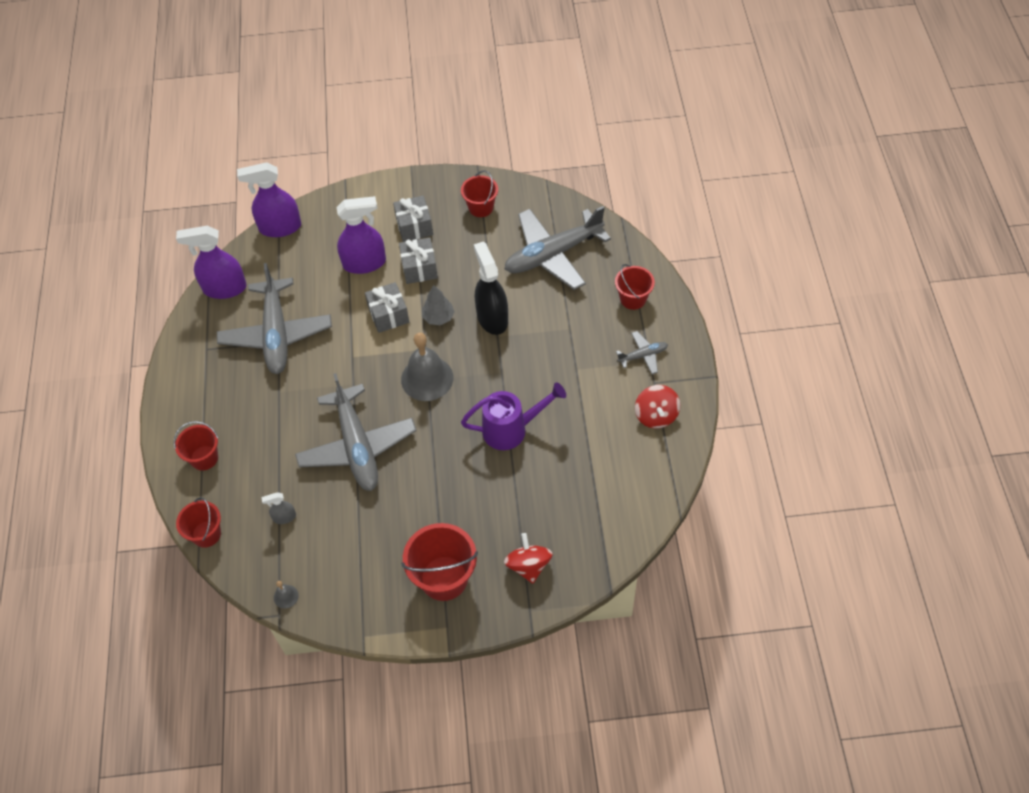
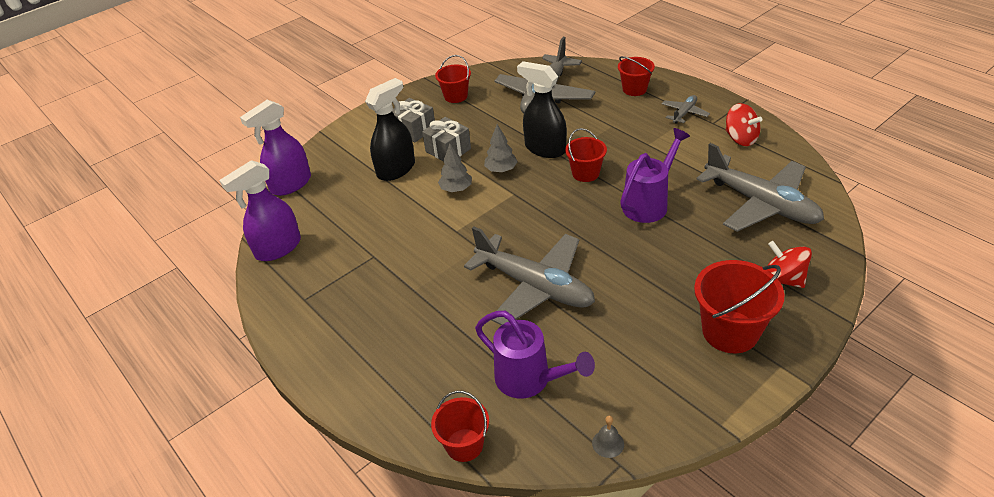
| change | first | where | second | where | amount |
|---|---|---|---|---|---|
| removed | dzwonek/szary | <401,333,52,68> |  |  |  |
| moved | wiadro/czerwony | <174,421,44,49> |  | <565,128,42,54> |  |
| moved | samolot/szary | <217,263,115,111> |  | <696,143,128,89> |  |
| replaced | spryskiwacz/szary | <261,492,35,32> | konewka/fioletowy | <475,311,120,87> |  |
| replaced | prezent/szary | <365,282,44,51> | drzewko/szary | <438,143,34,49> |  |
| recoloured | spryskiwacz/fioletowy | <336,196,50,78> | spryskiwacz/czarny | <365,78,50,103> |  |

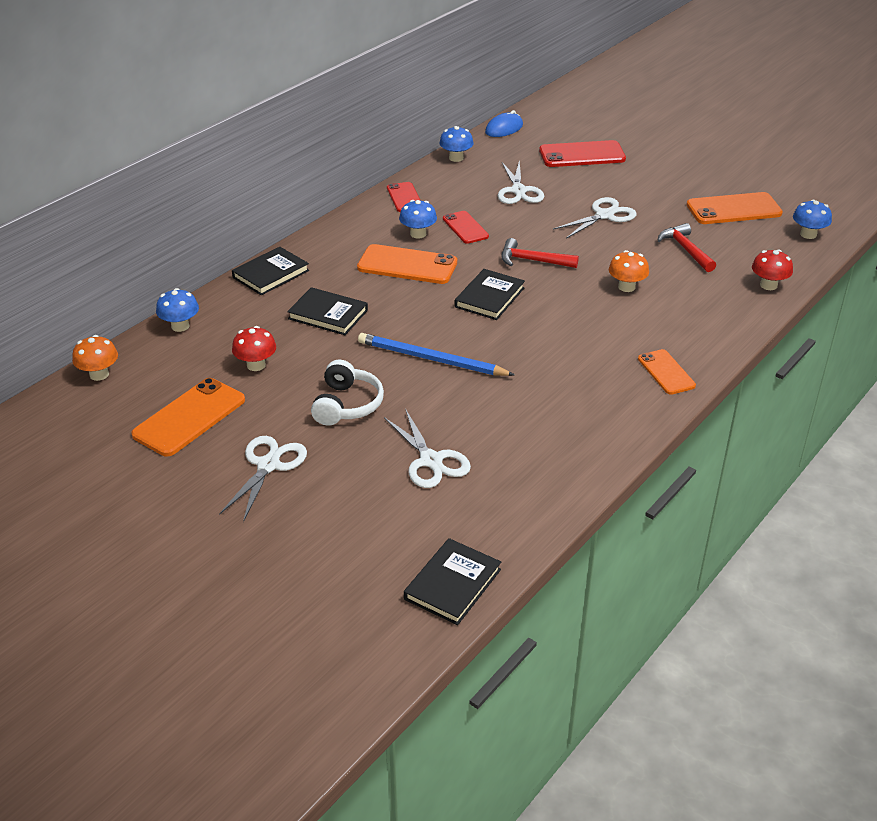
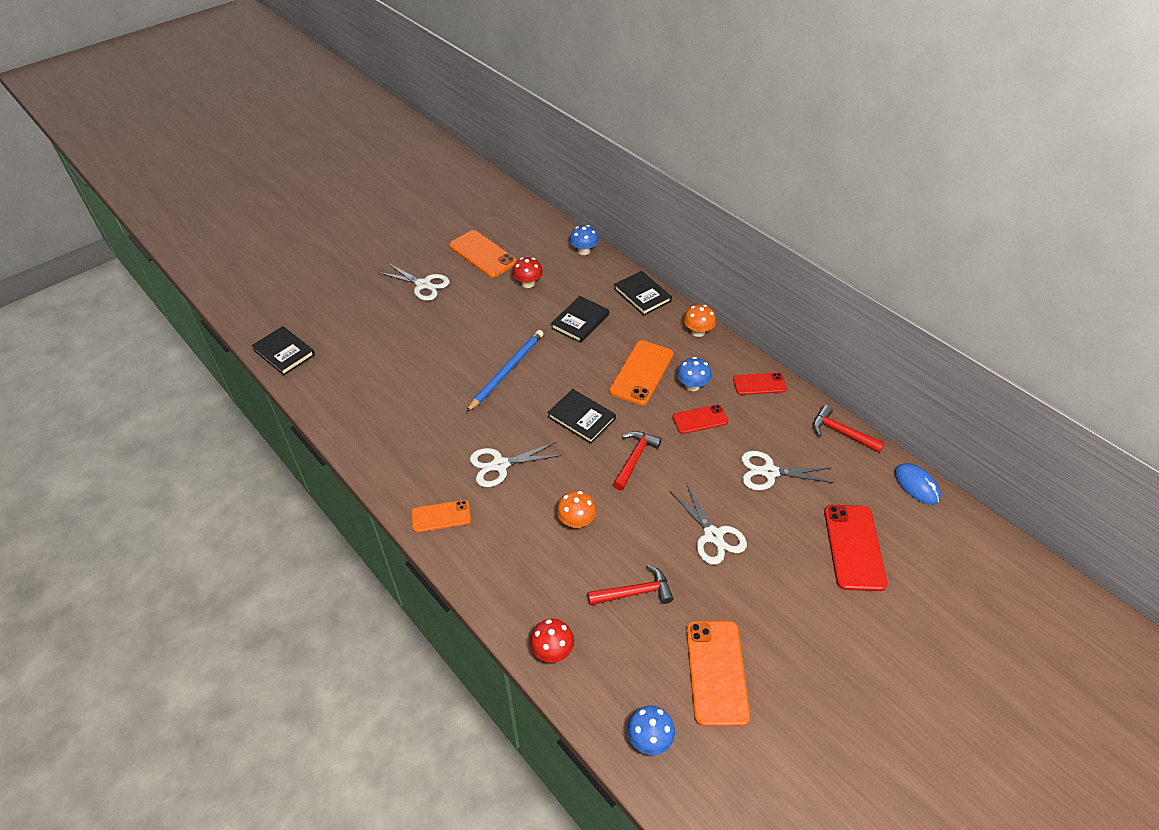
| change | first | where | second | where | amount |
|---|---|---|---|---|---|
| removed | słuchawki/biały | <311,360,73,66> |  |  |  |
| moved | grzyb/pomarańczowy | <72,335,46,46> |  | <684,305,32,32> |  |
| moved | nożyczki/biały | <384,409,87,79> |  | <470,442,92,45> |  |
| replaced | grzyb/niebieski | <439,126,35,36> | młotek/czerwony | <813,405,72,48> |  |

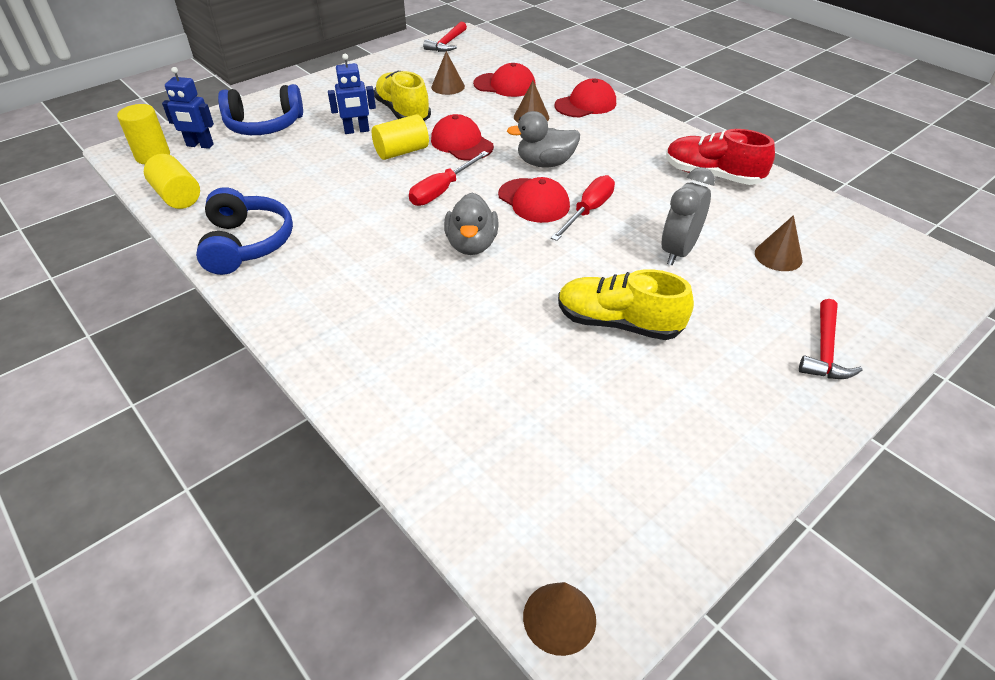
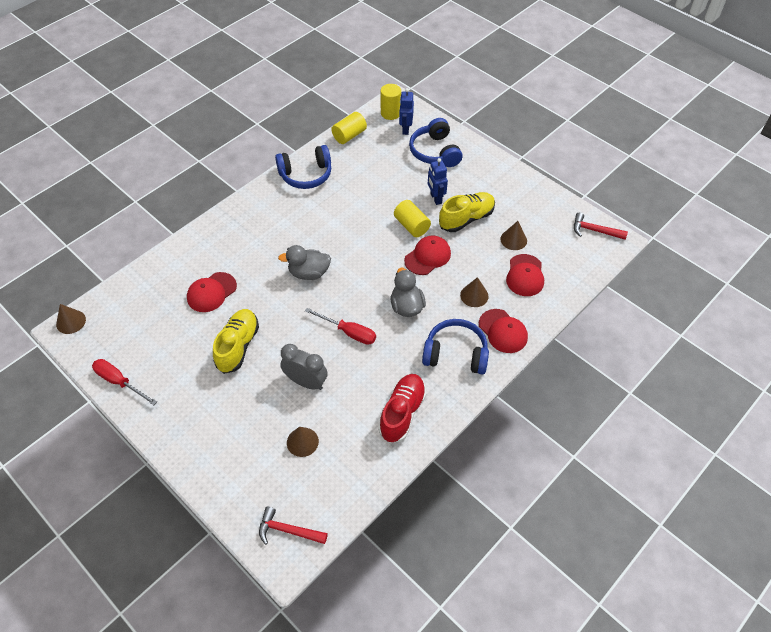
| change | first | where | second | where | amount |
|---|---|---|---|---|---|
| added |  |  | słuchawki/niebieski | <422,319,67,55> |  |
| moved | śrubokręt/czerwony | <409,151,80,55> |  | <92,359,65,46> |  |
| moved | czapka/czerwony | <498,177,72,46> |  | <187,272,50,40> |  |
| moved | młotek/czerwony | <799,299,63,80> |  | <259,507,69,38> |  |

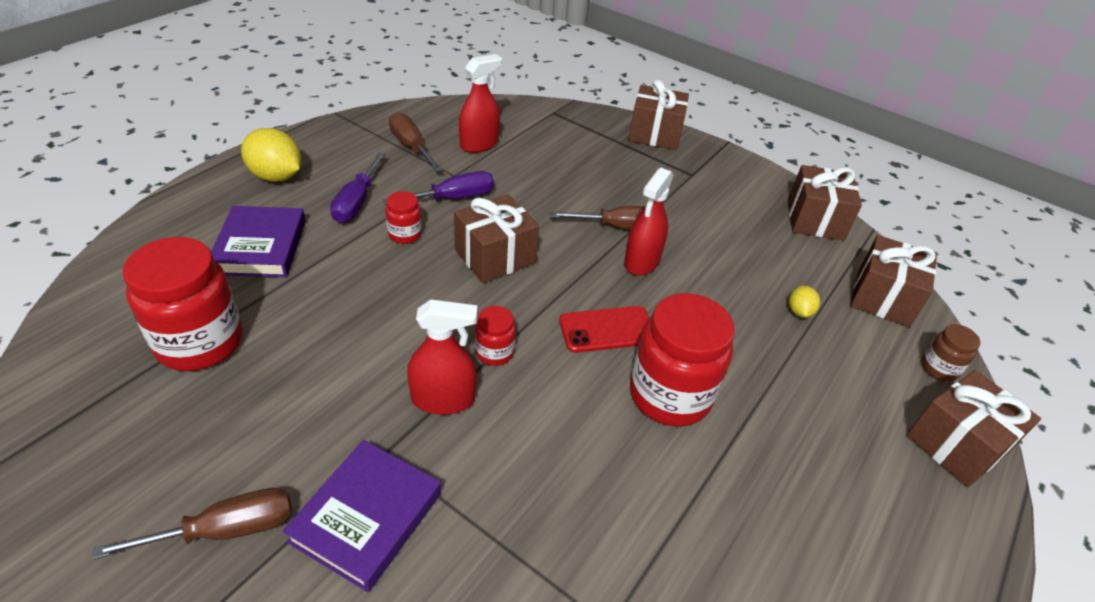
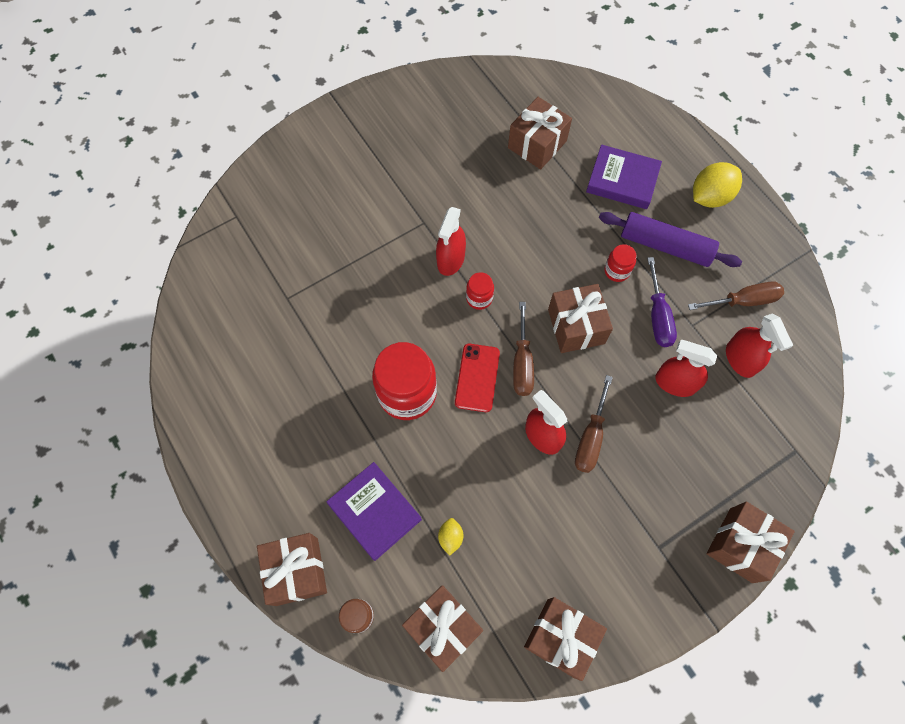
| change | first | where | second | where | amount |
|---|---|---|---|---|---|
| added |  |  | spryskiwacz/czerwony | <655,340,62,57> |  |
| moved | śrubokręt/brązowy | <92,488,200,71> |  | <513,302,21,94> |  |
| moved | książka/fioletowy | <283,440,158,152> |  | <326,462,96,99> |  |
| replaced | słoik/czerwony | <122,237,121,134> | prezent/brązowy | <508,97,64,73> |  |
| replaced | śrubokręt/fioletowy | <330,152,56,71> | wałek do ciasta/fioletowy | <599,212,143,55> |  |
| turned | cytryna/żółty | <789,286,31,32> |  | <438,518,26,37> | 60 degrees clockwise |

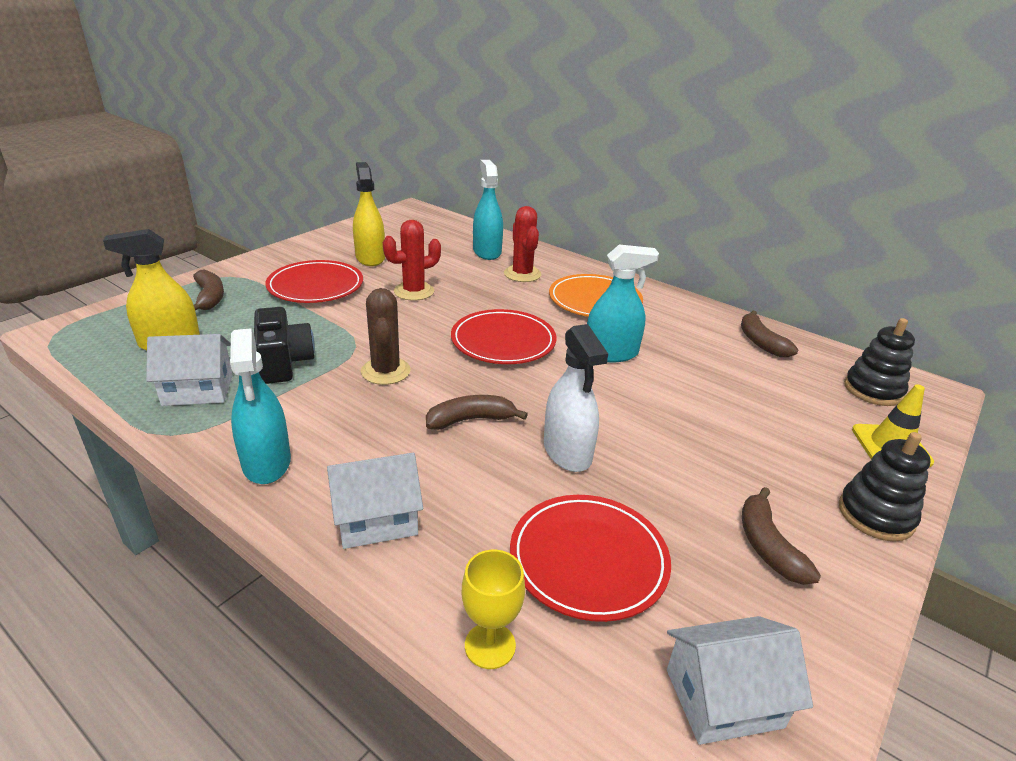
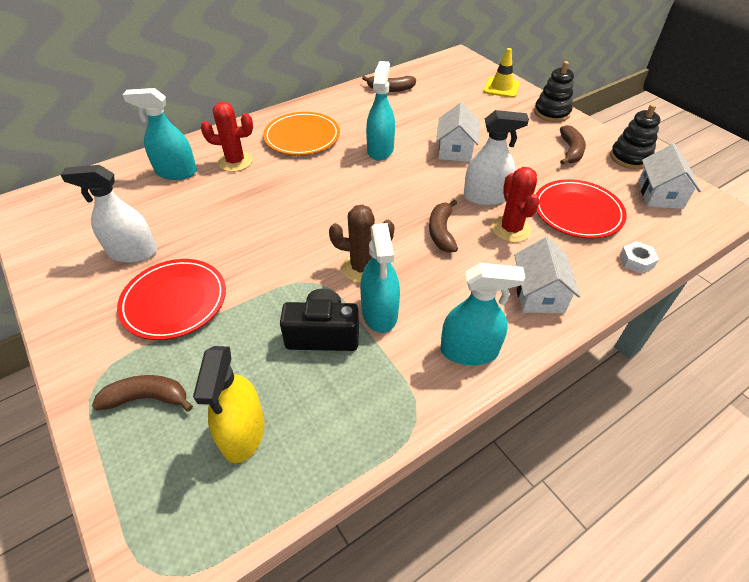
| change | first | where | second | where | amount |
|---|---|---|---|---|---|
| removed | talerz/czerwony | <451,309,106,55> |  |  |  |
| added |  |  | spryskiwacz/turkusowy | <360,223,40,110> |  |
| moved | domek/biały | <146,334,87,72> |  | <436,102,43,60> |  |
| moved | kaktus/czerwony | <383,220,58,81> |  | <492,167,48,75> |  |
| moved | zabawka nakładanka/czarny | <844,318,71,88> |  | <610,104,50,65> |  |
| replaced | kielich/żółty | <462,550,63,119> | nakrętka/biały | <620,241,39,33> |  |
| recoloured | spryskiwacz/żółty | <353,162,32,104> | spryskiwacz/biały | <61,165,96,98> |  |
| turned | banan/brązowy | <742,487,79,98> |  | <560,125,26,40> | 90 degrees counterclockwise |

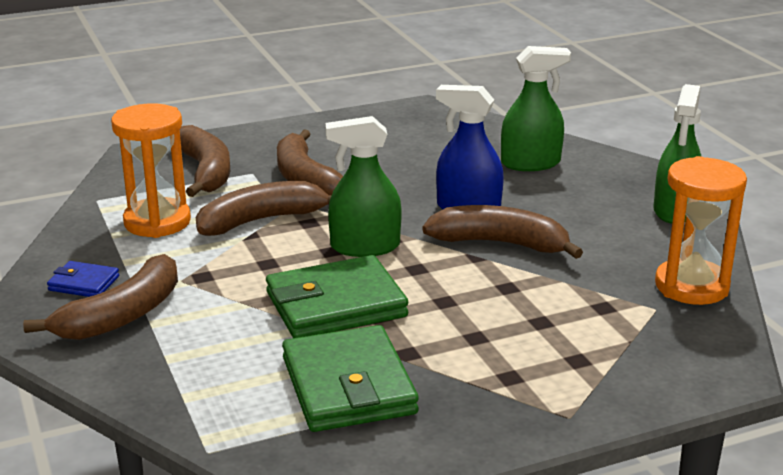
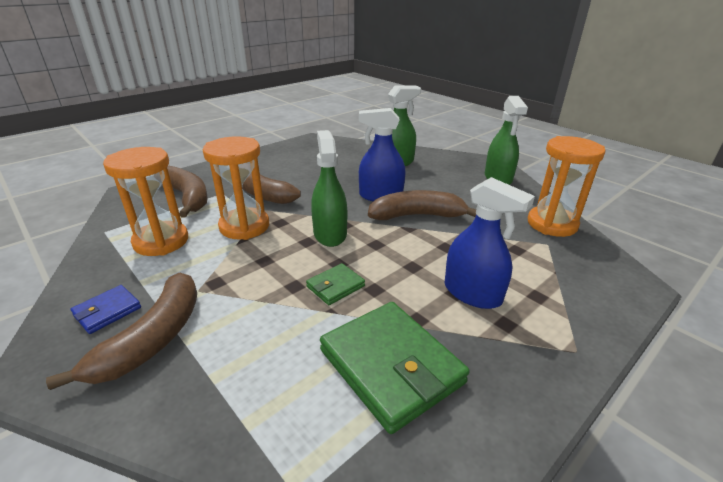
| change | first | where | second | where | amount |
|---|---|---|---|---|---|
| added |  |  | spryskiwacz/niebieski | <445,177,90,132> |  |
| replaced | banan/brązowy | <196,181,136,55> | klepsydra/pomarańczowy | <203,136,66,104> |  |
| turned | portfel/niebieski | <47,261,72,36> |  | <71,285,70,49> | 45 degrees counterclockwise |
| turned | spryskiwacz/zielony | <325,116,77,141> |  | <311,130,36,117> | 105 degrees clockwise |
| resized | portfel/zielony | <266,255,142,83> |  | <306,263,59,42> | x0.49 |

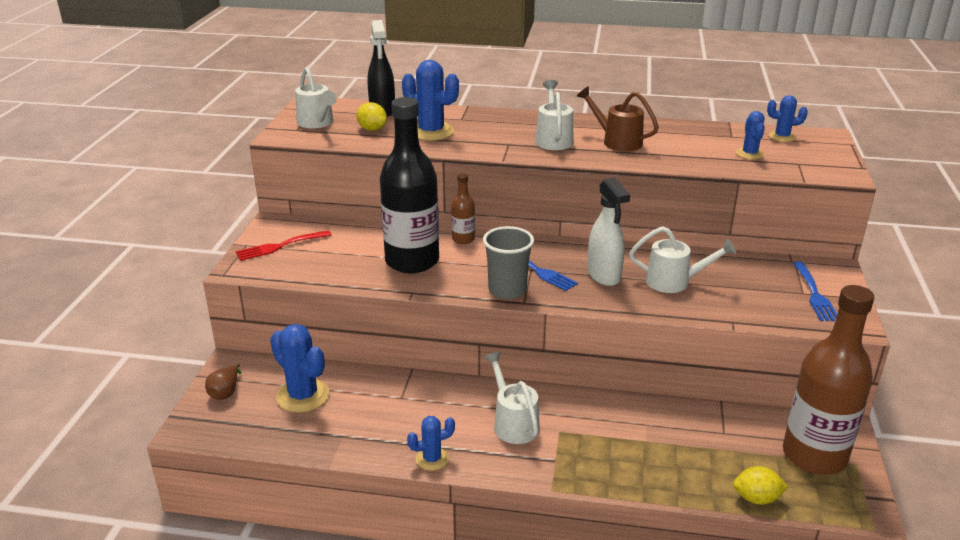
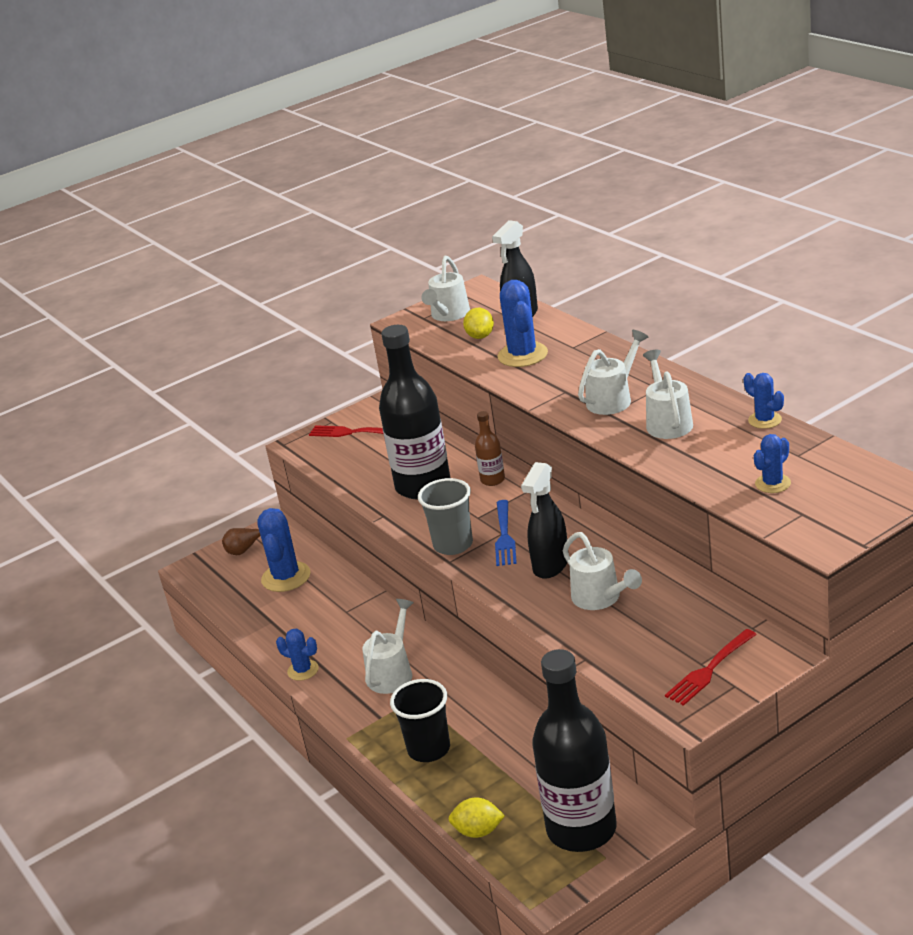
| change | first | where | second | where | amount |
|---|---|---|---|---|---|
| added |  |  | szklanka/czarny | <390,679,60,83> |  |
| moved | kaktus/niebieski | <767,95,41,47> |  | <744,373,40,56> |  |
| recoloured | konewka/brązowy | <577,86,82,66> | konewka/biały | <643,350,50,89> |  |
| recoloured | spryskiwacz/biały | <587,177,43,109> | spryskiwacz/czarny | <521,462,47,117> |  |
| recoloured | butelka/brązowy | <783,285,92,190> | butelka/czarny | <532,649,85,203> |  |
| recoloured | widelec/niebieski | <793,261,44,60> | widelec/czerwony | <665,629,92,77> |  |
| turned | cytryna/żółty | <733,466,55,39> |  | <449,797,56,41> | 45 degrees counterclockwise |

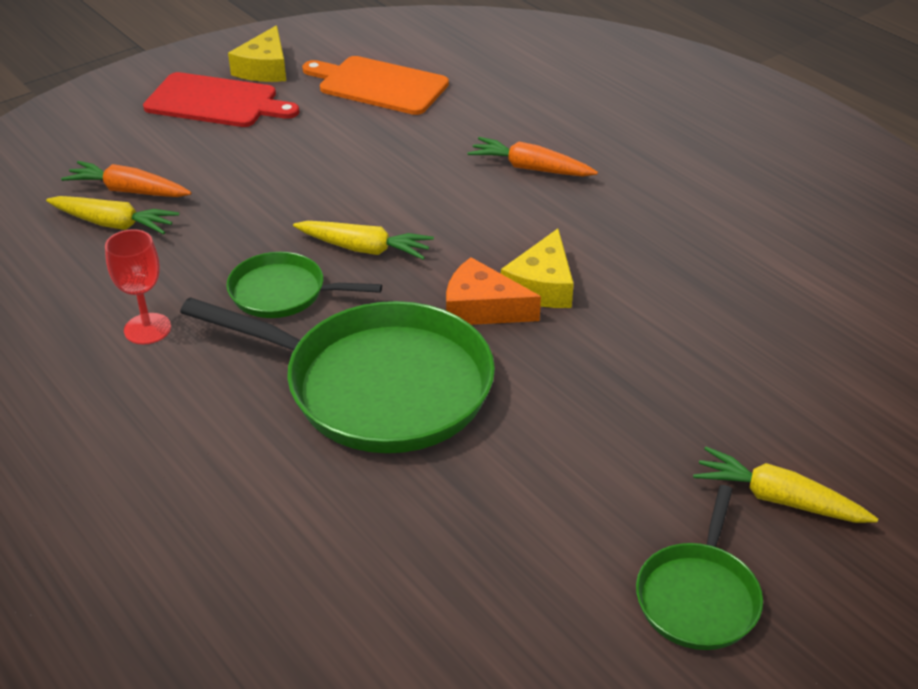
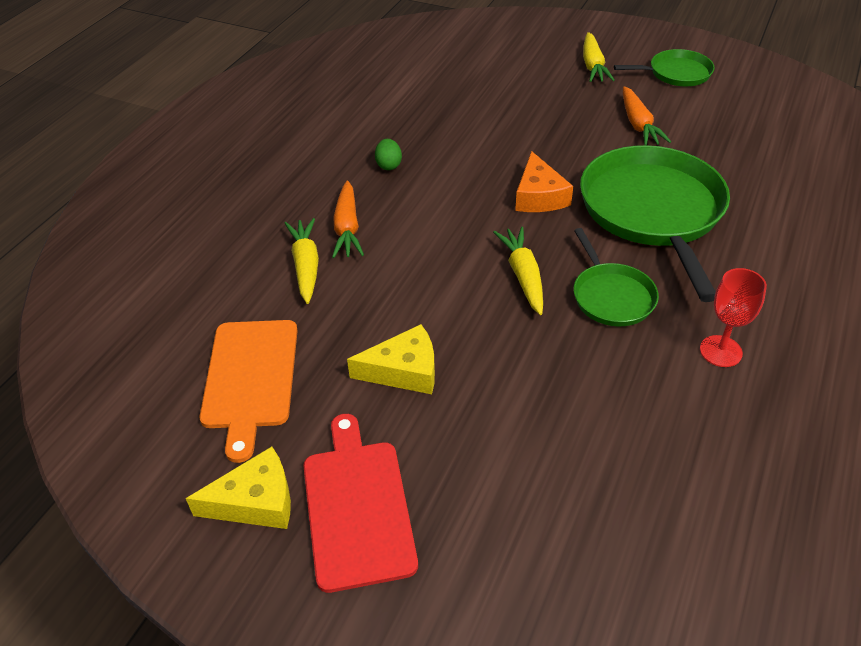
| change | first | where | second | where | amount |
|---|---|---|---|---|---|
| added |  |  | jajko/zielony | <375,139,27,31> |  |
| moved | marchewka/żółty | <46,196,133,38> |  | <284,218,35,86> |  |
| moved | marchewka/pomarańczowy | <61,161,130,36> |  | <623,86,48,59> |  |
| moved | ser/żółty | <501,229,73,79> |  | <347,324,88,70> |  |

